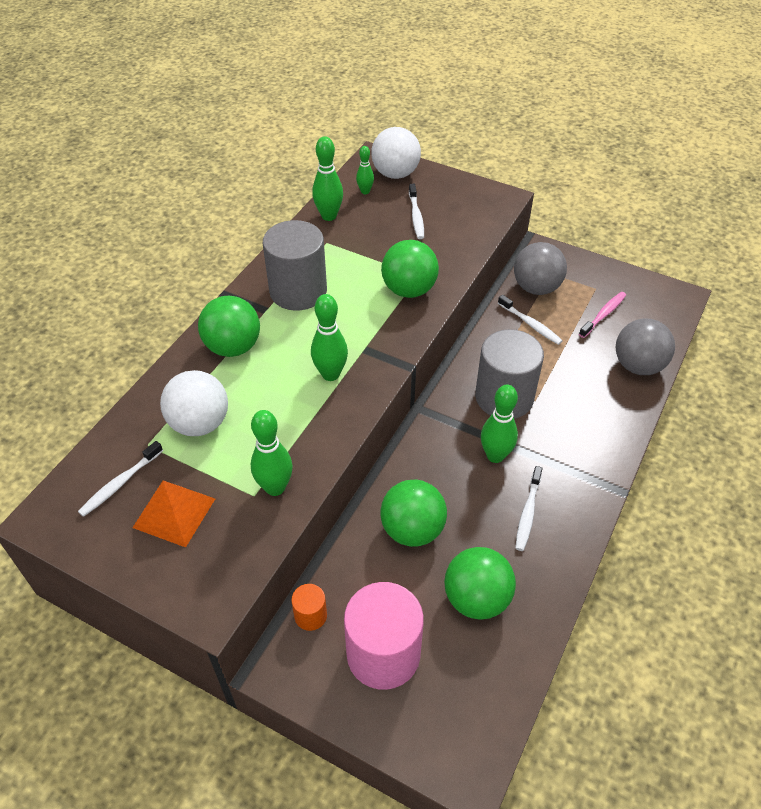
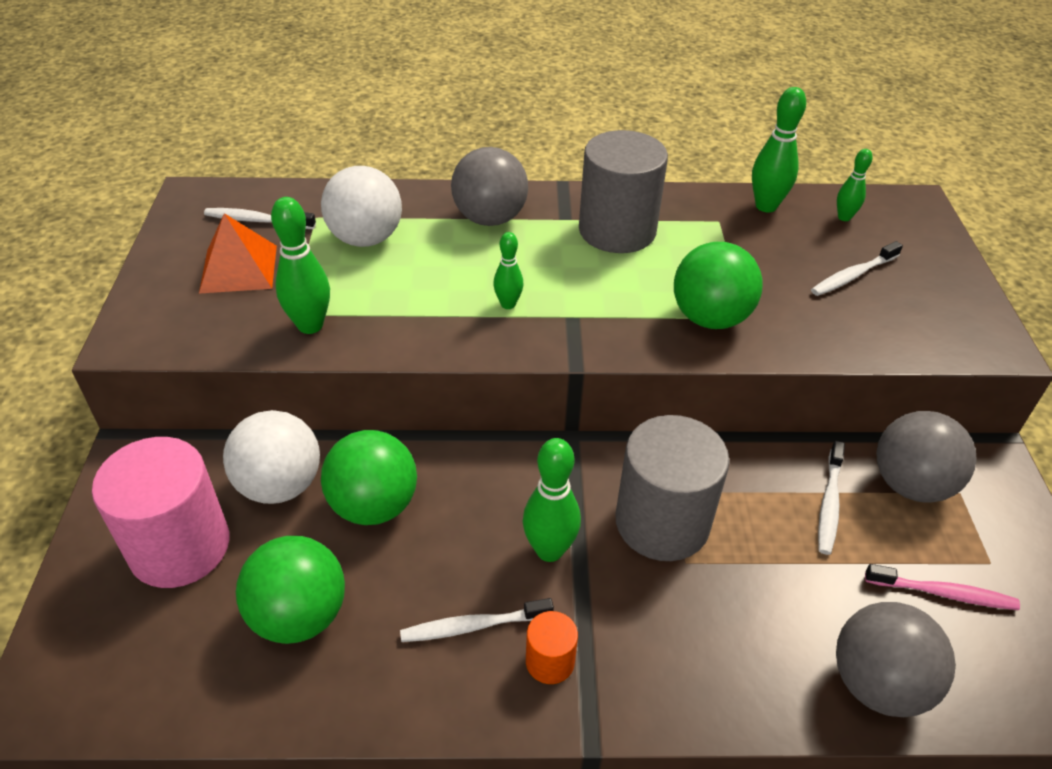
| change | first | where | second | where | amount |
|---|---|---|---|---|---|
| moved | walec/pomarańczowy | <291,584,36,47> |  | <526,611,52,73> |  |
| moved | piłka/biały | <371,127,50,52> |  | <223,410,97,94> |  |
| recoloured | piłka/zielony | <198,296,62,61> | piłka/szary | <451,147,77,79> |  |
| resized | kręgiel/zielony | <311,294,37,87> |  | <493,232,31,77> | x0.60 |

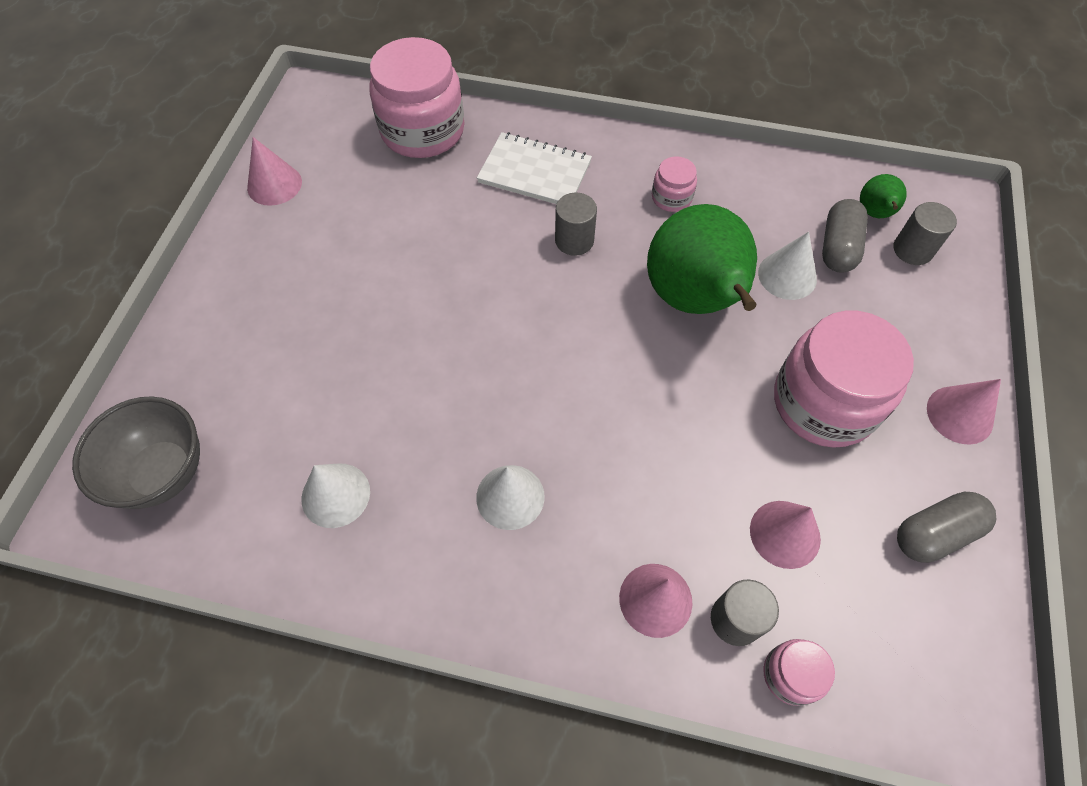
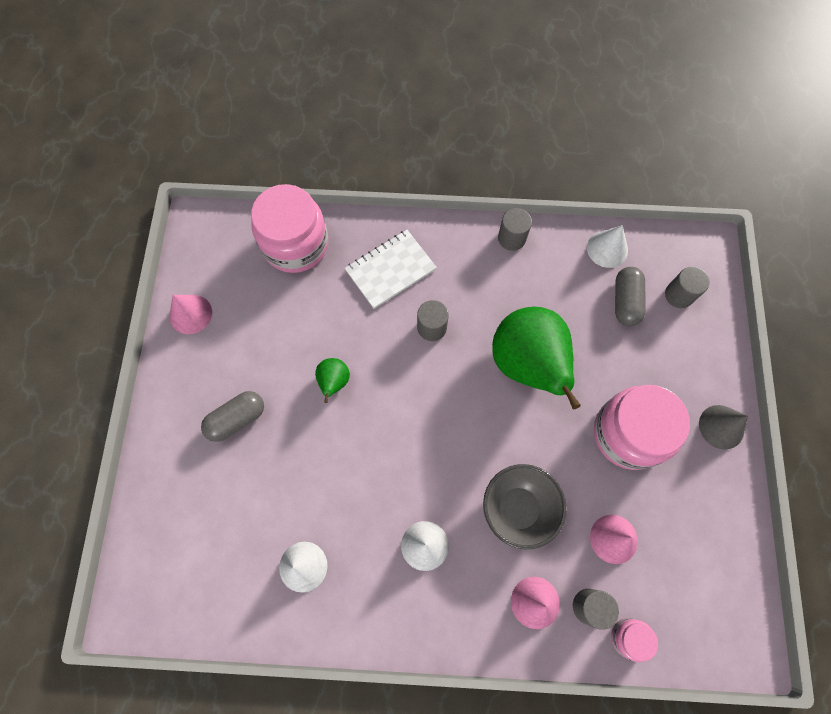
| change | first | where | second | where | amount |
|---|---|---|---|---|---|
| removed | słoik/różowy | <652,156,45,56> |  |  |  |
| added |  |  | walec/szary | <498,208,34,43> |  |
| moved | miska/szary | <72,396,128,113> |  | <483,464,84,85> |  |
| moved | stożek/biały | <758,232,59,68> |  | <587,225,41,43> |  |
| moved | gruszka/zielony | <860,174,47,44> |  | <315,358,35,45> |  |
| moved | kapsułka/szary | <897,492,100,71> |  | <201,391,63,51> |  |
| recoloured | stożek/różowy | <927,379,74,66> | stożek/szary | <699,405,49,45> |  |
| turned | zeszyt/biały | <477,132,115,72> |  | <345,230,92,79> | 45 degrees counterclockwise |

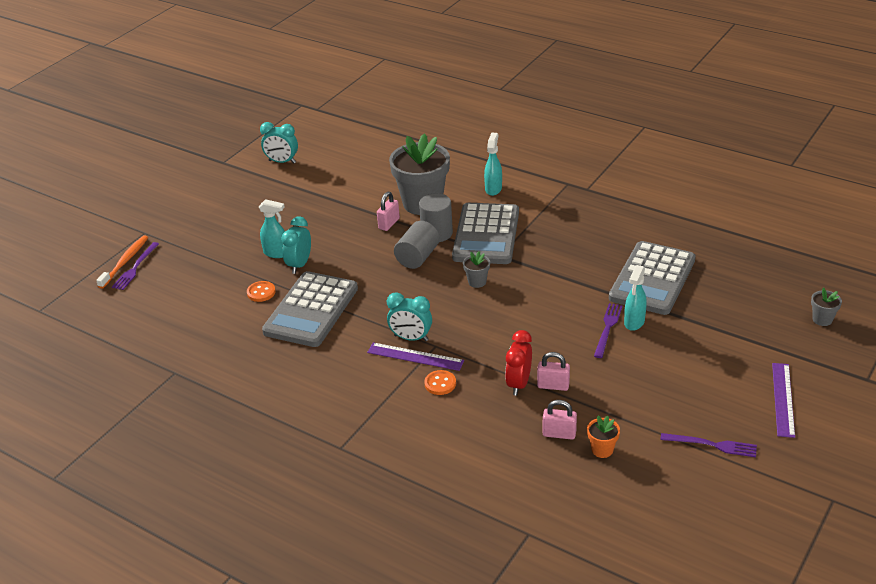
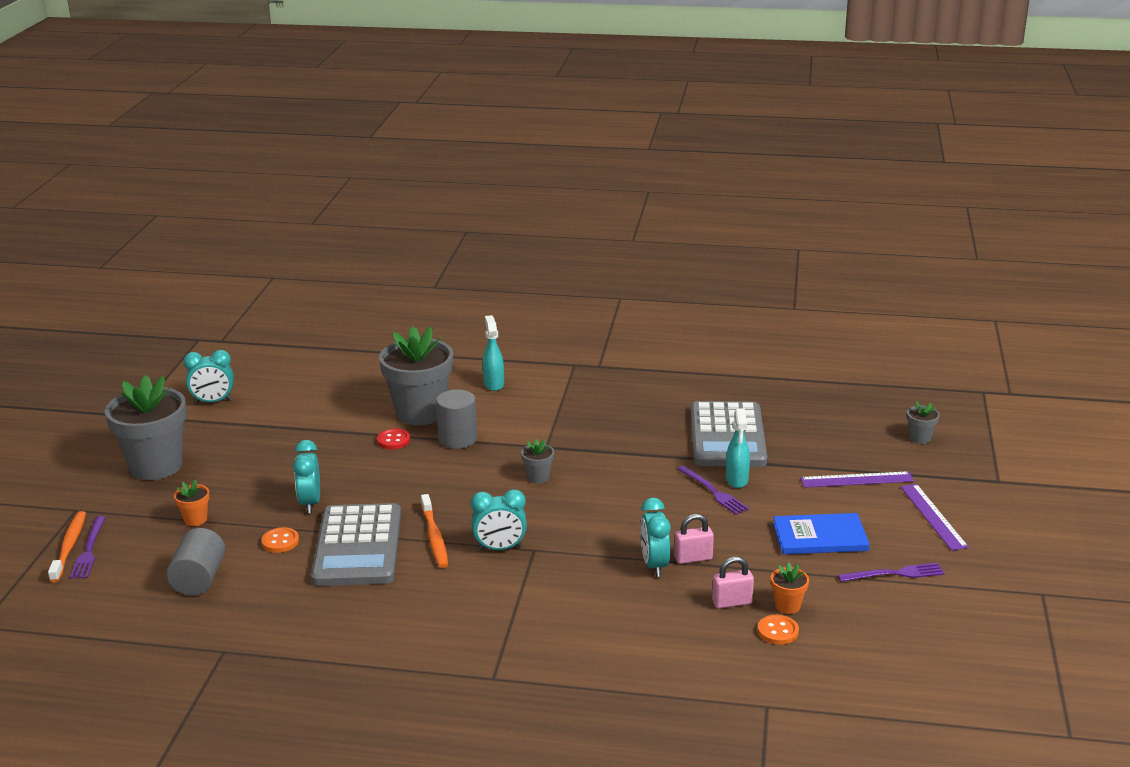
| change | first | where | second | where | amount |
|---|---|---|---|---|---|
| removed | spryskiwacz/turkusowy | <259,199,26,59> |  |  |  |
| removed | kalkulator/szary | <452,203,67,61> |  |  |  |
| added |  |  | doniczka/szary | <105,375,82,105> |  |
| added |  |  | doniczka/pomarańczowy | <174,479,35,47> |  |
| added |  |  | szczoteczka do zębów/pomarańczowy | <421,494,27,74> |  |
| added |  |  | książka/niebieski | <773,513,97,41> |  |
| moved | linijka/fioletowy | <367,343,97,28> |  | <800,471,114,17> |  |
| moved | walec/szary | <394,221,46,48> |  | <166,528,59,68> |  |
| moved | guzik/pomarańczowy | <424,370,32,25> |  | <758,615,41,30> |  |
| replaced | kłódka/różowy | <377,192,23,39> | guzik/czerwony | <377,428,33,21> |  |
| recoloured | budzik/czerwony | <505,330,27,66> | budzik/turkusowy | <640,498,31,79> |  |
| turned | widelec/fioletowy | <594,303,29,55> |  | <677,465,72,50> | 150 degrees clockwise |

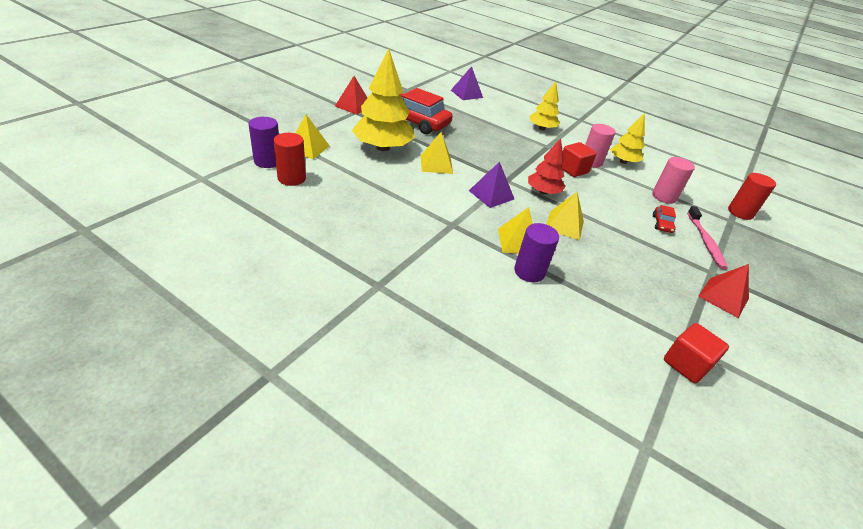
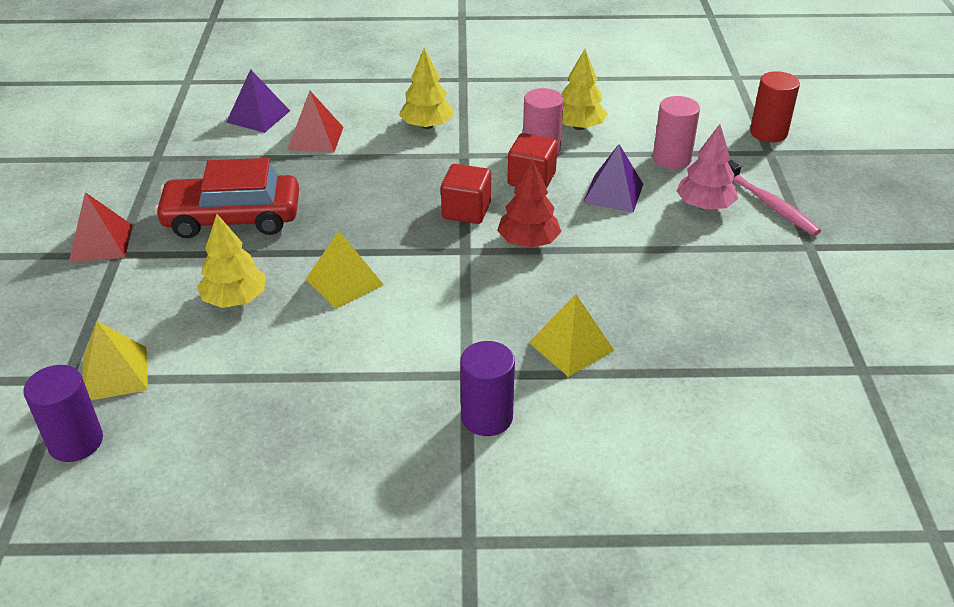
| change | first | where | second | where | amount |
|---|---|---|---|---|---|
| removed | walec/czerwony | <273,133,33,53> |  |  |  |
| removed | piramida/żółty | <546,192,38,48> |  |  |  |
| moved | piramida/fioletowy | <469,161,45,47> |  | <583,144,60,68> |  |
| moved | walec/fioletowy | <514,223,45,59> |  | <460,341,55,95> |  |
| moved | sześcian/czerwony | <664,323,65,60> |  | <441,164,50,60> |  |
| moved | piramida/czerwony | <698,264,51,54> |  | <287,91,56,62> |  |
| replaced | samochód/czerwony | <653,205,23,28> | drzewko/różowy | <676,124,62,86> |  |
| resized | drzewko/żółty | <352,48,63,103> |  | <197,214,69,94> | x0.58 |

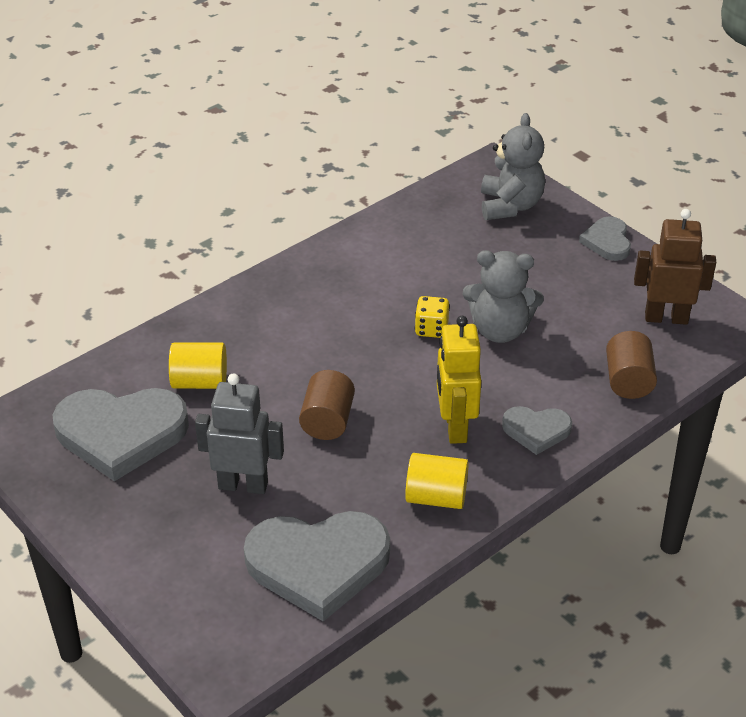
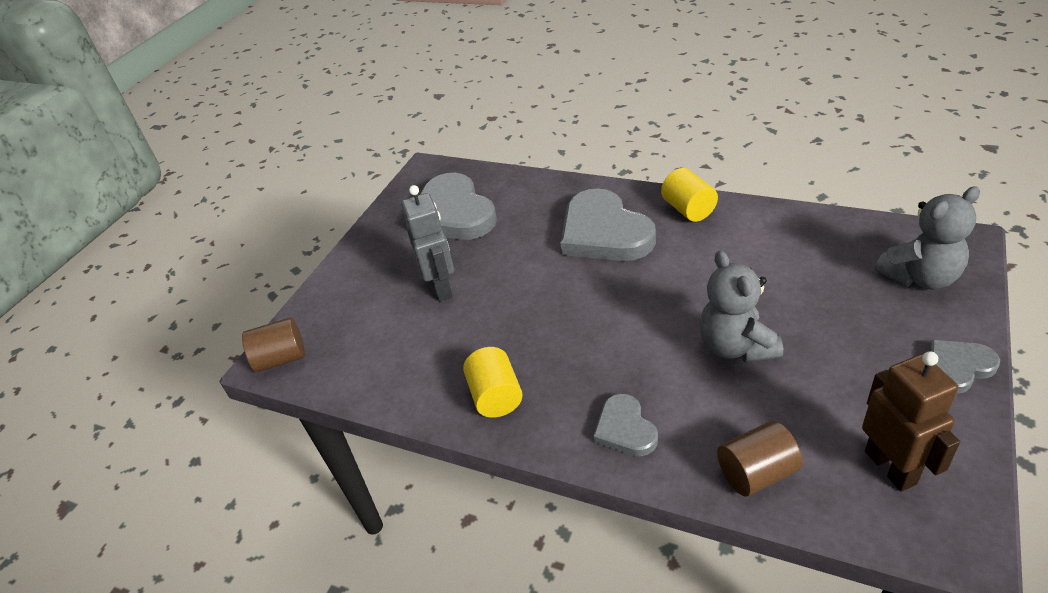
| change | first | where | second | where | amount |
|---|---|---|---|---|---|
| removed | kostka do gry/żółty | <415,296,35,42> |  |  |  |
| removed | robot/żółty | <437,316,44,128> |  |  |  |
| moved | walec/żółty | <169,342,58,47> |  | <661,168,57,54> |  |
| moved | serce/szary | <244,511,146,111> |  | <560,188,96,73> |  |
| moved | walec/brązowy | <299,370,56,70> |  | <242,317,63,55> |  |

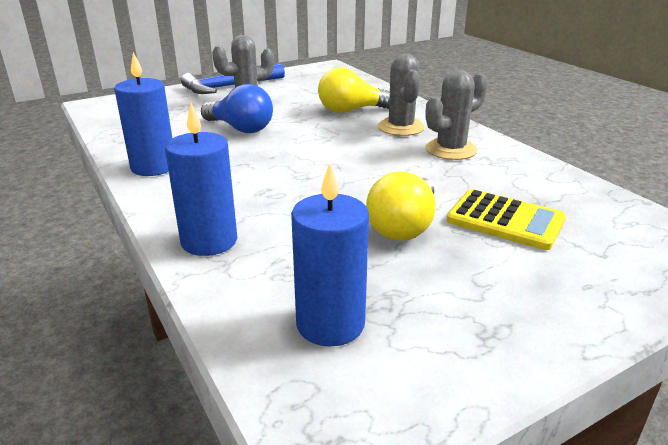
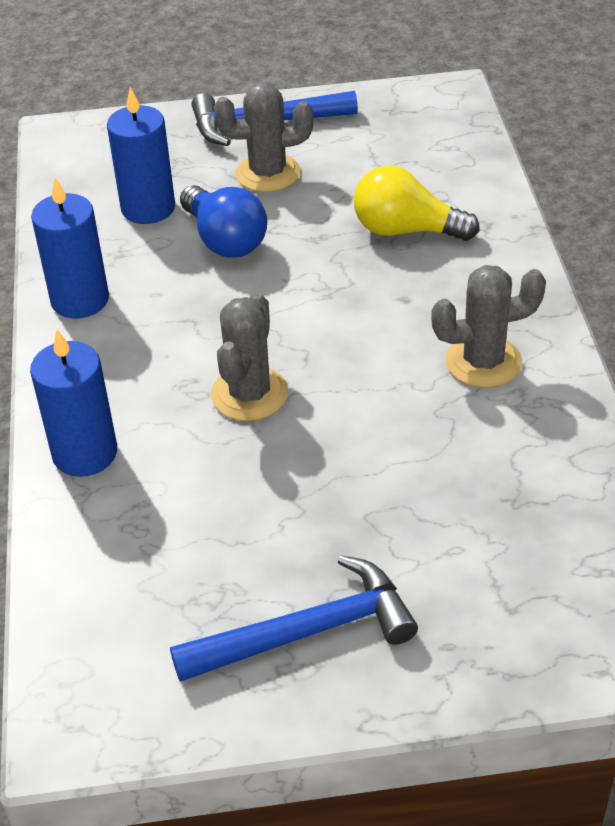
| change | first | where | second | where | amount |
|---|---|---|---|---|---|
| removed | żarówka/żółty | <366,171,69,70> |  |  |  |
| removed | kalkulator/żółty | <447,189,119,61> |  |  |  |
| added |  |  | młotek/niebieski | <170,555,248,127> |  |
| moved | świeca/niebieski | <291,163,78,184> |  | <107,87,68,137> |  |
| moved | kaktus/szary | <378,54,47,82> |  | <211,293,77,128> |  |

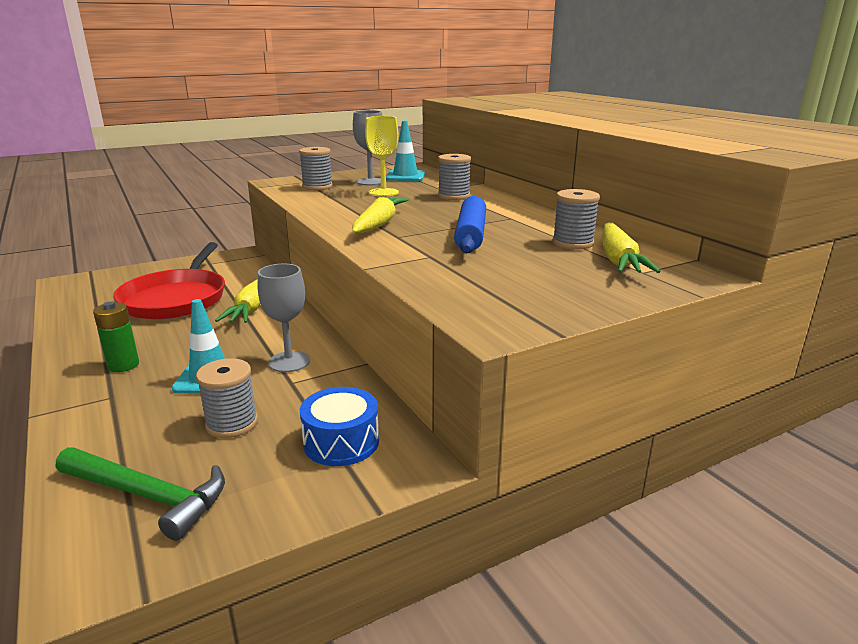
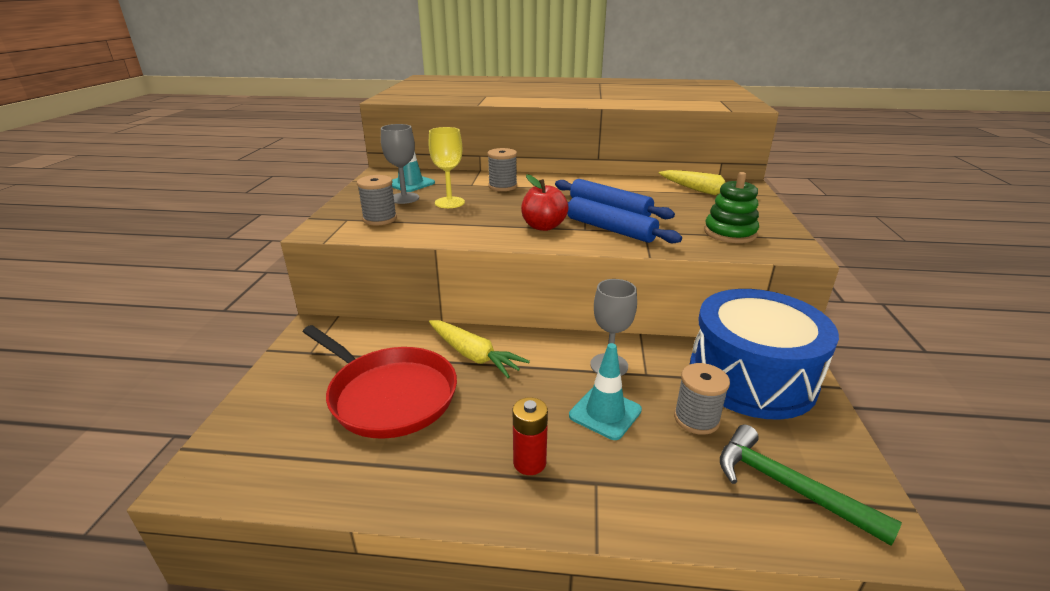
| change | first | where | second | where | amount |
|---|---|---|---|---|---|
| removed | szpulka/szary | <553,189,47,60> |  |  |  |
| added |  |  | wałek do ciasta/niebieski | <567,197,115,46> |  |
| added |  |  | zabawka nakładanka/zielony | <704,172,55,71> |  |
| replaced | marchewka/żółty | <352,197,57,37> | jabłko/czerwony | <521,174,48,57> |  |
| recoloured | bateria/zielony | <93,301,46,71> | bateria/czerwony | <513,397,35,78> |  |
| turned | młotek/zielony | <56,447,169,94> |  | <720,424,182,122> | 105 degrees counterclockwise |
| resized | bęben/niebieski | <300,387,79,79> |  | <689,289,150,131> | x2.11 |

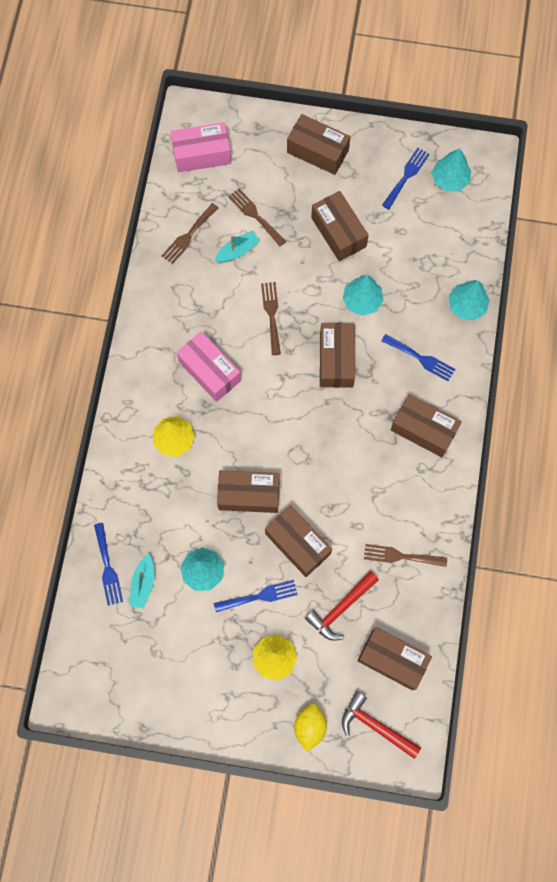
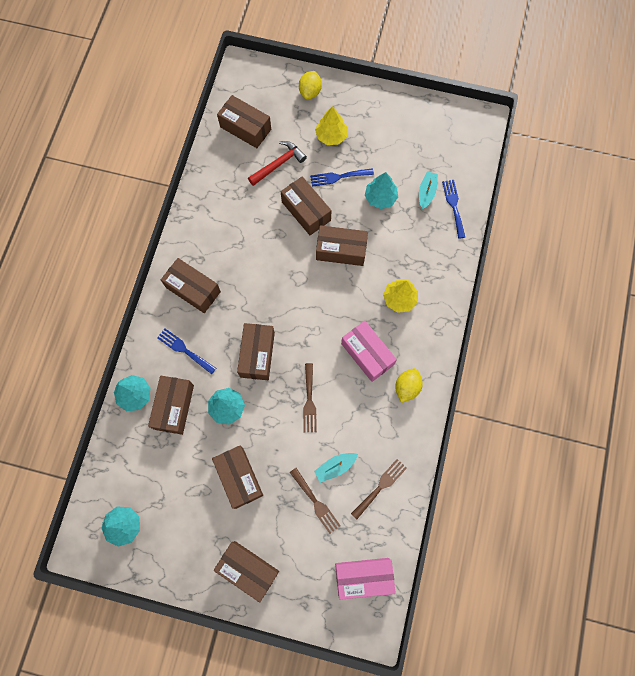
| change | first | where | second | where | amount |
|---|---|---|---|---|---|
| removed | młotek/czerwony | <342,691,79,68> |  |  |  |
| removed | widelec/brązowy | <364,544,83,23> |  |  |  |
| removed | widelec/niebieski | <382,148,48,61> |  |  |  |
| added |  |  | pudełko/brązowy | <148,376,46,59> |  |
| added |  |  | cytryna/żółty | <395,368,28,35> |  |

